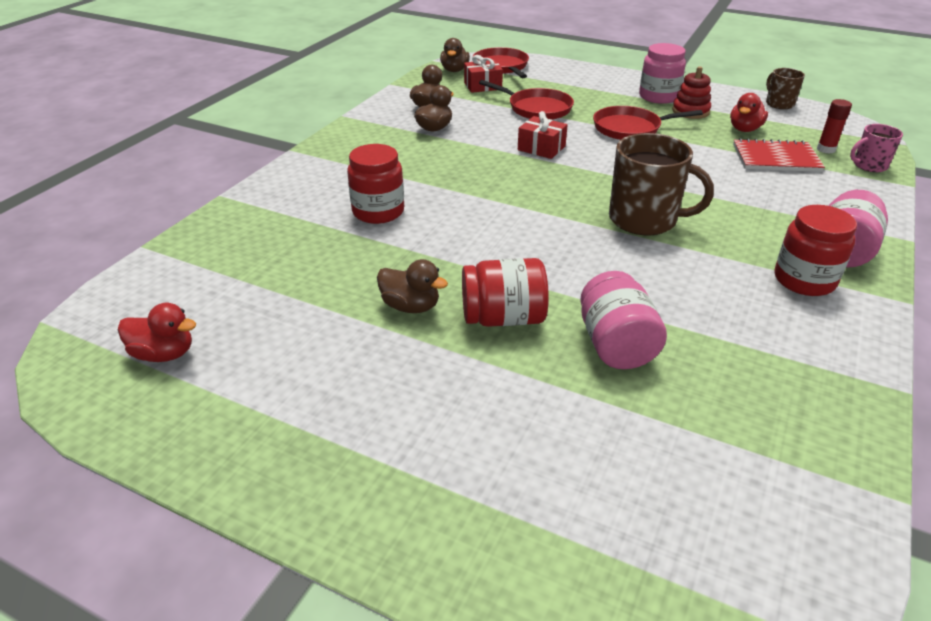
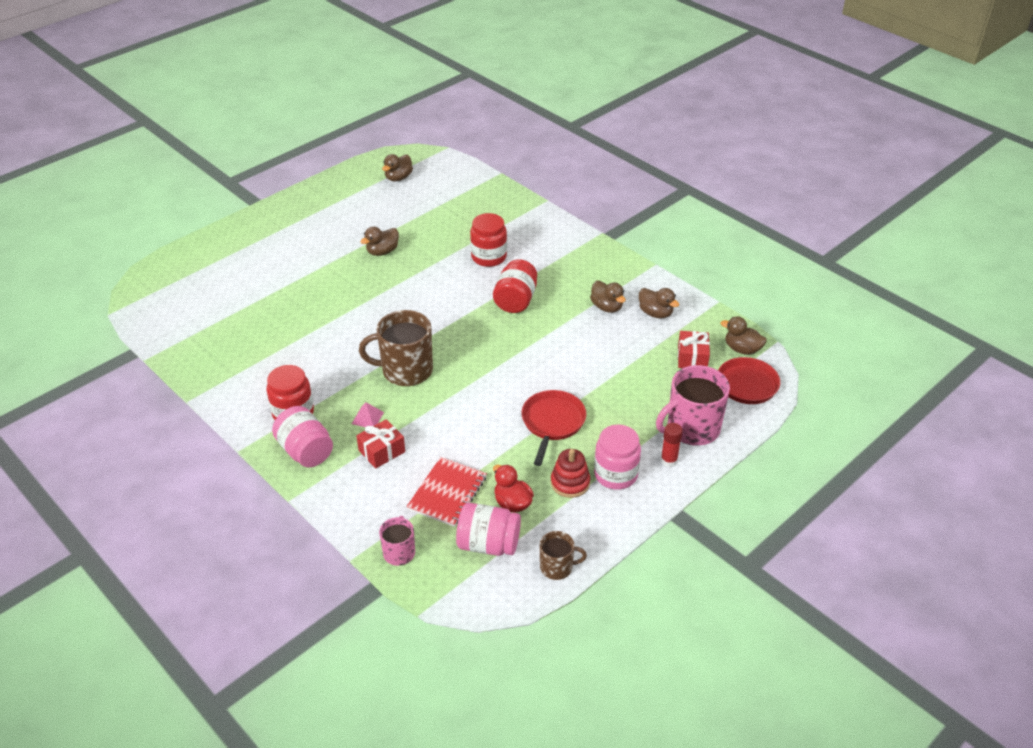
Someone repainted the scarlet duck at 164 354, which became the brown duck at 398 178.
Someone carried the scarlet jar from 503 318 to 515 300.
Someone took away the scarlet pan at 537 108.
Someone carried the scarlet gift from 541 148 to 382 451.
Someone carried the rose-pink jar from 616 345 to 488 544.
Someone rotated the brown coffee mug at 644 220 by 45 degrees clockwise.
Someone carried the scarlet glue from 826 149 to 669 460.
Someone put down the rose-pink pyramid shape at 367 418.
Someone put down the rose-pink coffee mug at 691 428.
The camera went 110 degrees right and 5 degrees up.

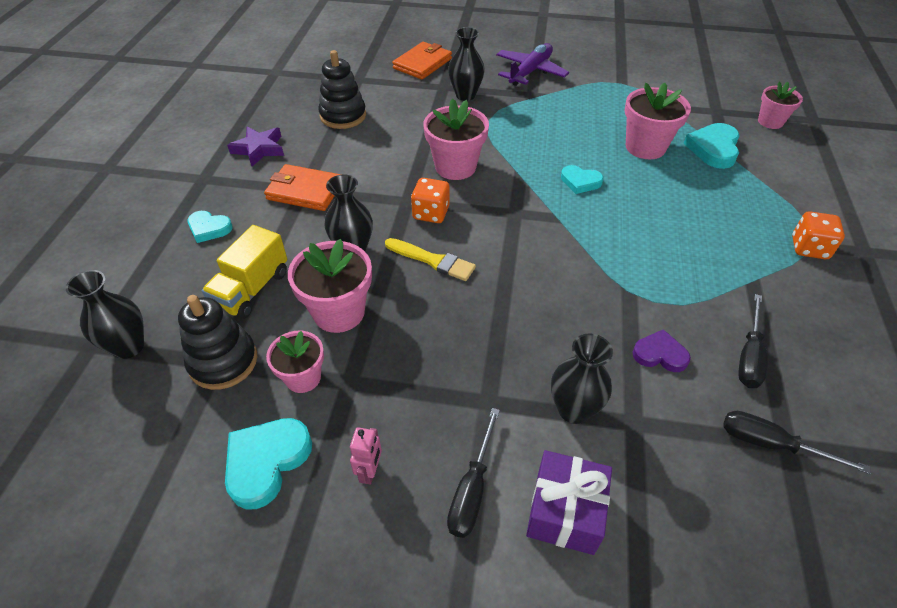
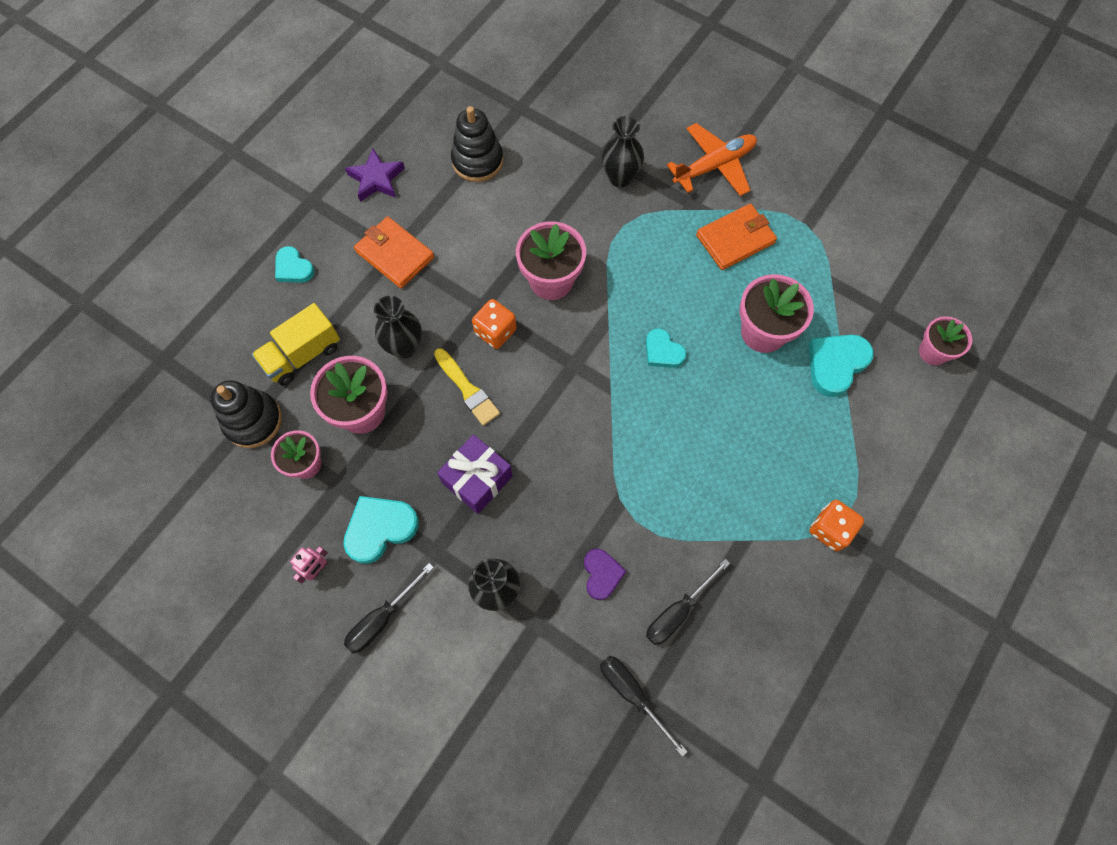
Someone took away the black tall vase at 129 346.
Someone carried the aqua heart shape from 266 462 to 380 529.
Someone carried the orange billfold from 422 63 to 735 239.
Someone repainted the purple aeroplane at 530 71, which became the orange aeroplane at 714 166.
Someone carried the purple gift from 565 511 to 477 479.
Someone rotated the purple heart shape at 660 354 by 45 degrees clockwise.
The camera went 25 degrees right and 20 degrees up.

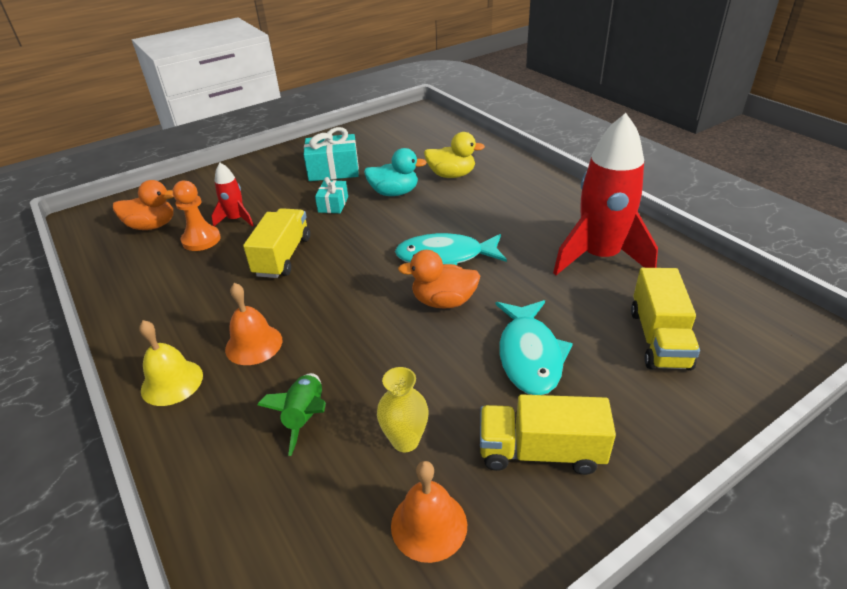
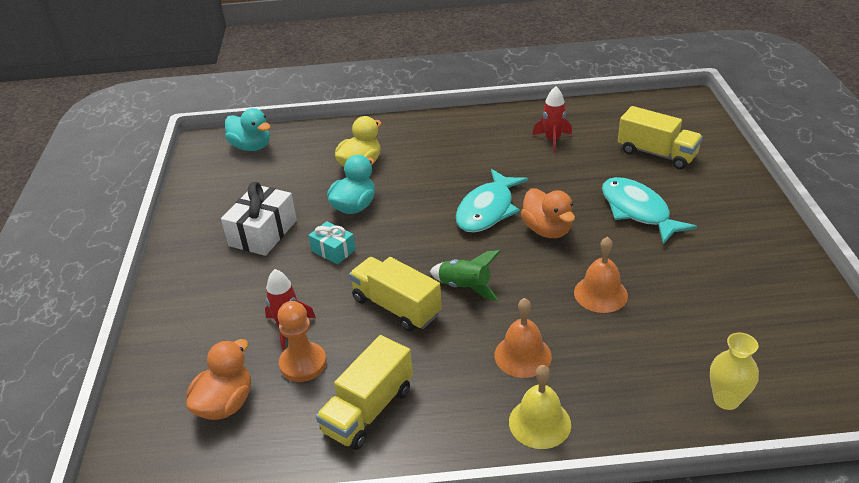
Someone carried the leaf-green toy rocket from 305 417 to 465 287.
Someone repainted the aqua gift at 333 170, which became the white gift at 263 233.
Someone carried the bright yellow tall vase from 405 440 to 726 400.
Someone carried the orange bell from 429 524 to 600 294.
Someone rotated the orange duck at 443 301 by 60 degrees counterclockwise.
Someone carried the bright yellow truck from 540 451 to 368 410.
Someone rotated the aqua fish at 529 355 by 150 degrees counterclockwise.
Someone scaled the scarlet toy rocket at 599 257 by 0.48.
Someone put down the aqua duck at 251 147.
The camera went 60 degrees left and 0 degrees up.

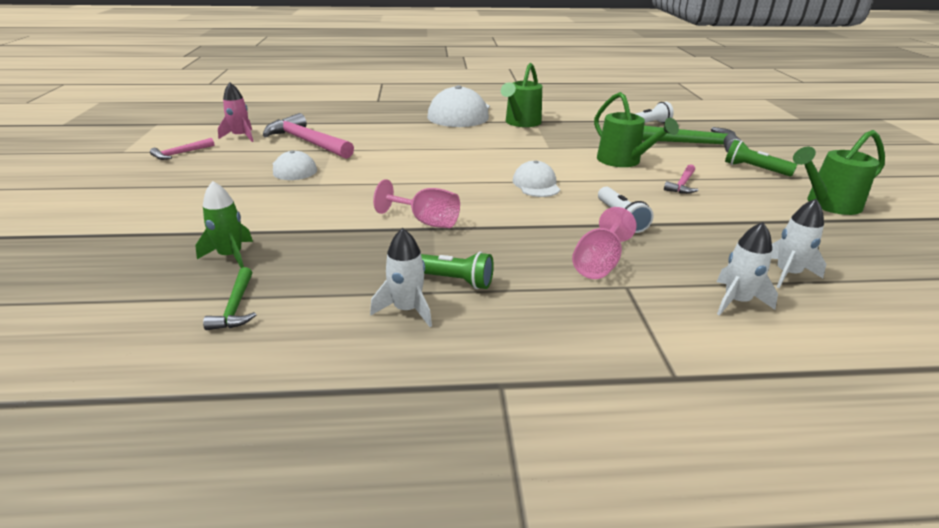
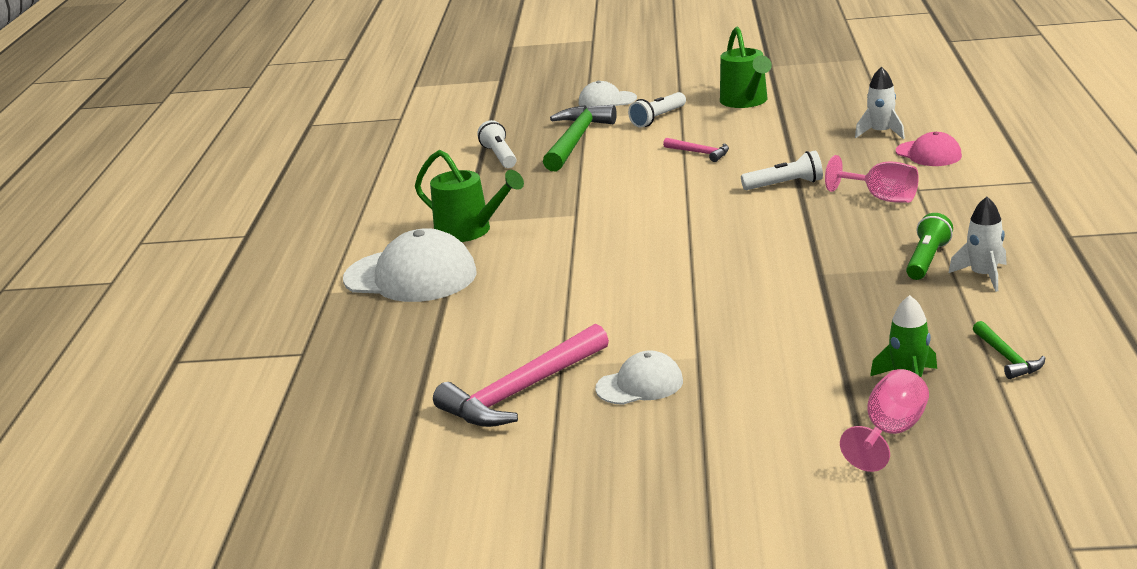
Someone took away the rose-pink carpenter's hammer at 181 153.
Someone rotated the leaf-green carpenter's hammer at 236 307 by 75 degrees clockwise.
Someone took away the rose-pink toy rocket at 241 136.
Someone carried the rose-pink goblet from 426 222 to 890 433.
Someone carried the white baseball cap from 536 184 to 607 101.
Someone took away the leaf-green sprinkling can at 623 161.
Someone swapped the white toy rocket at 736 301 for the rose-pink baseball cap at 928 154.
Someone repainted the leaf-green flashlight at 754 169, which became the white flashlight at 658 118.
The camera went 80 degrees left and 5 degrees down.

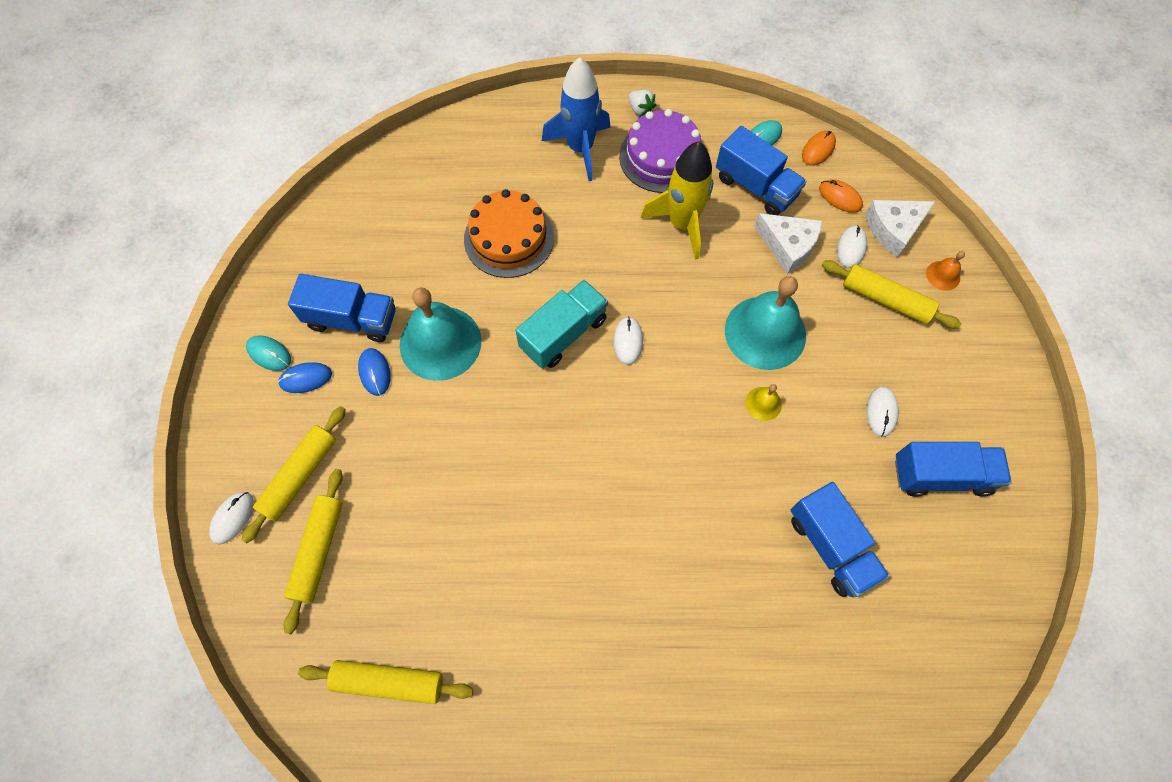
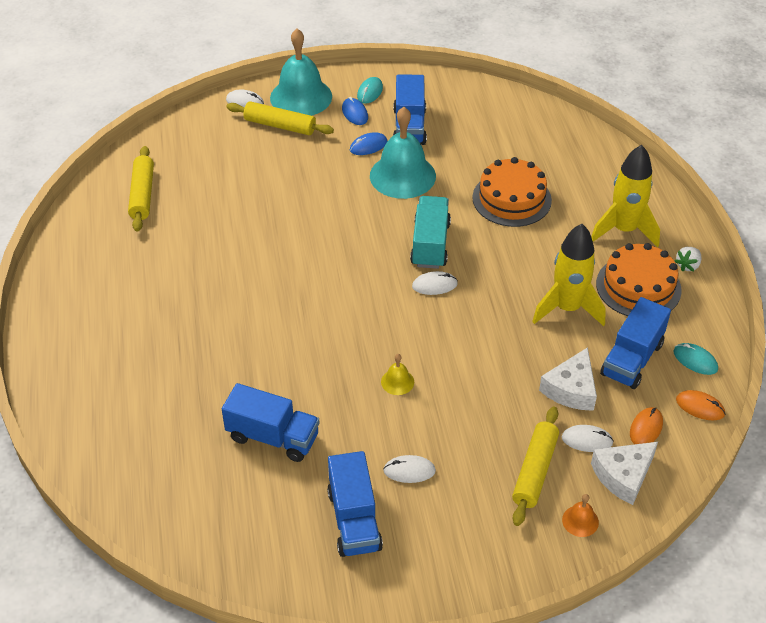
Someone took away the bright yellow dough roller at 318 551.
Someone rotated the aqua truck at 563 334 by 120 degrees counterclockwise.
Someone repainted the cobalt toy rocket at 580 148, which became the bright yellow toy rocket at 624 230.
Someone repainted the purple gateau at 662 157, which became the orange gateau at 638 287.
Someone carried the aqua bell from 765 332 to 301 97.
Someone rotated the cobalt truck at 830 546 by 120 degrees counterclockwise.
Someone rotated the white cheese wedge at 893 229 by 90 degrees counterclockwise.
The camera went 80 degrees right and 20 degrees down.

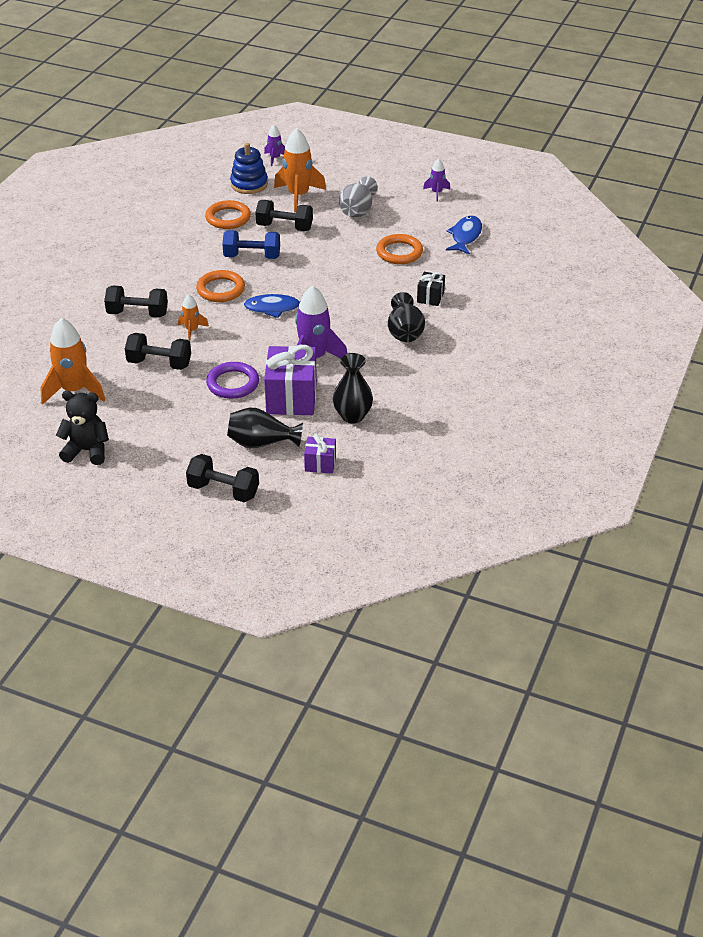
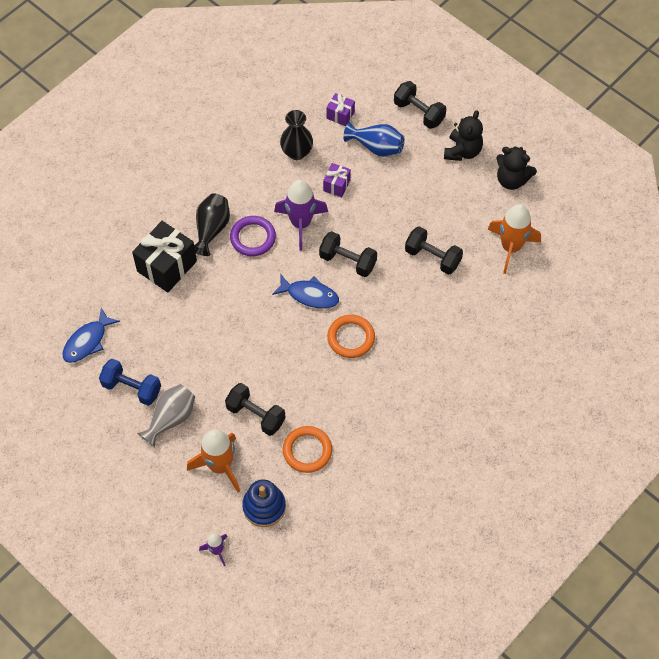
Someone carried the black dumbbell from 137 314 to 347 261.
Someone took away the orange toy rocket at 192 330.
Someone carried the purple ring from 233 383 to 253 238.
Someone carried the cobalt dumbbell from 252 256 to 132 388.
Someone repainted the black tall vase at 261 443, which became the cobalt tall vase at 376 147.
Someone scaled the purple gift at 291 398 by 0.51.
Someone took away the orange ring at 399 252.
Someone scaled the black gift at 430 297 by 1.95.
Someone took away the purple toy rocket at 436 193.
Someone put down the black teddy bear at 462 151.
The camera went 160 degrees left and 20 degrees up.

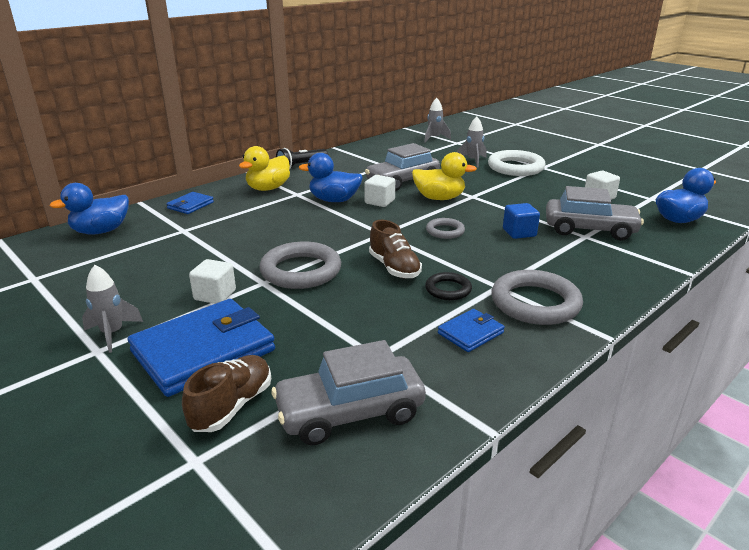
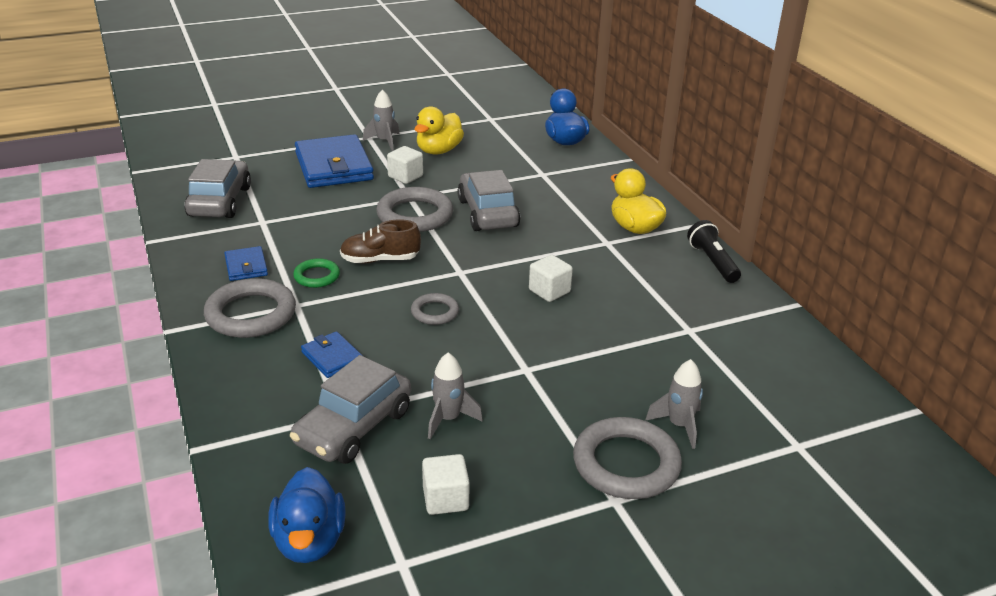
Someone carried the cobalt billfold from 190 205 to 332 357.
Someone took away the brown sneaker at 232 406.
Someone took away the cobalt duck at 334 200.
Someone carried the ash-grey toy car from 402 181 to 487 213.
Someone carried the bright yellow duck from 439 198 to 438 151.
Someone carried the ash-grey toy rocket from 434 138 to 448 419.
Someone repainted the black ring at 448 289, which became the leaf-green ring at 317 276.
Someone repainted the white ring at 515 167, which became the ash-grey ring at 626 464.
Someone took away the cobalt solid cube at 519 233.
The camera went 110 degrees right and 5 degrees up.

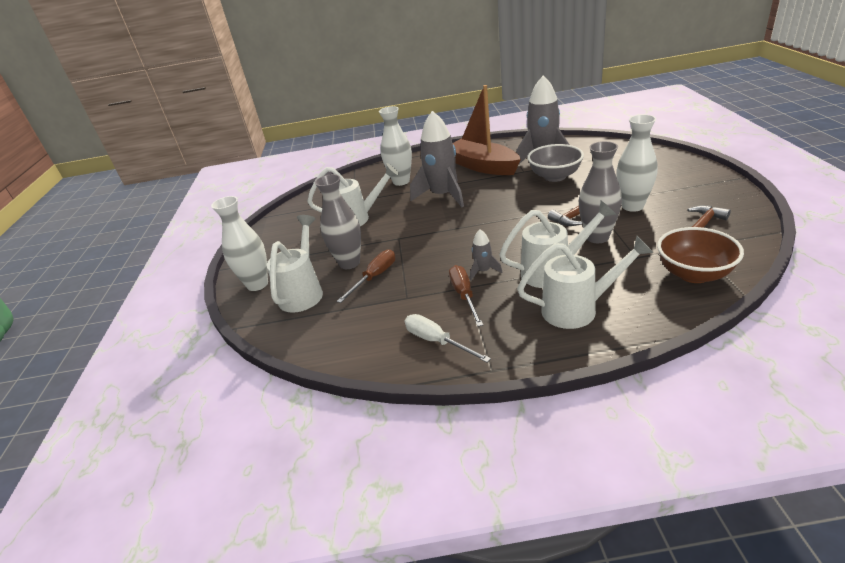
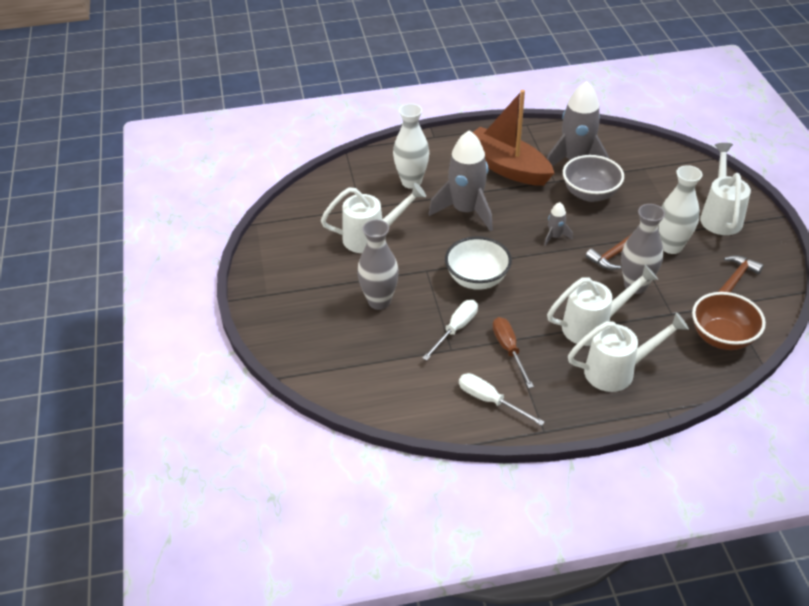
Someone took away the white tall vase at 257 284.
Someone carried the white sprinkling can from 303 292 to 720 215.
Someone took away the brown hand screwdriver at 374 277.
Someone carried the ash-grey toy rocket from 483 271 to 555 237.
Someone put down the white hand screwdriver at 456 329.
Someone put down the white bowl at 477 279.
The camera went 10 degrees left and 10 degrees up.

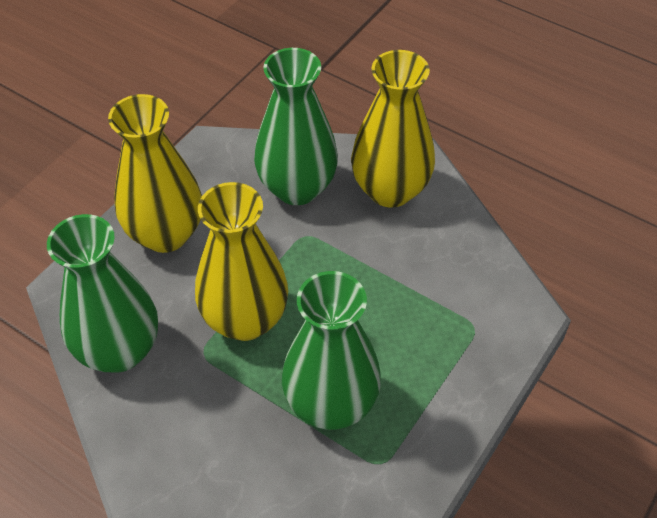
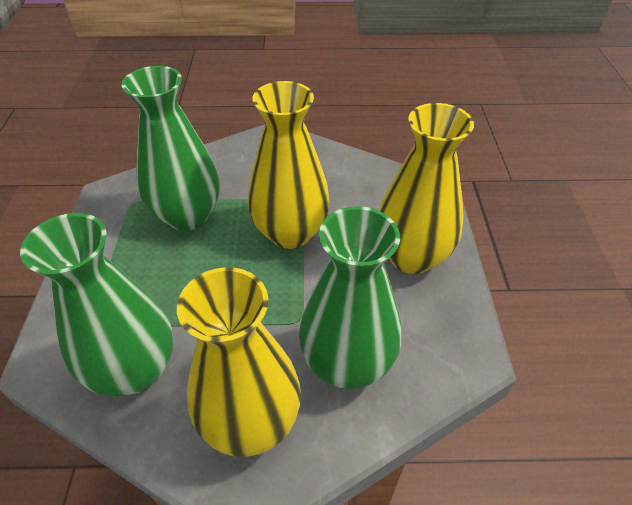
Someone carried the leaf-green tall vase from 119 350 to 134 369.
The camera went 145 degrees right and 5 degrees down.

